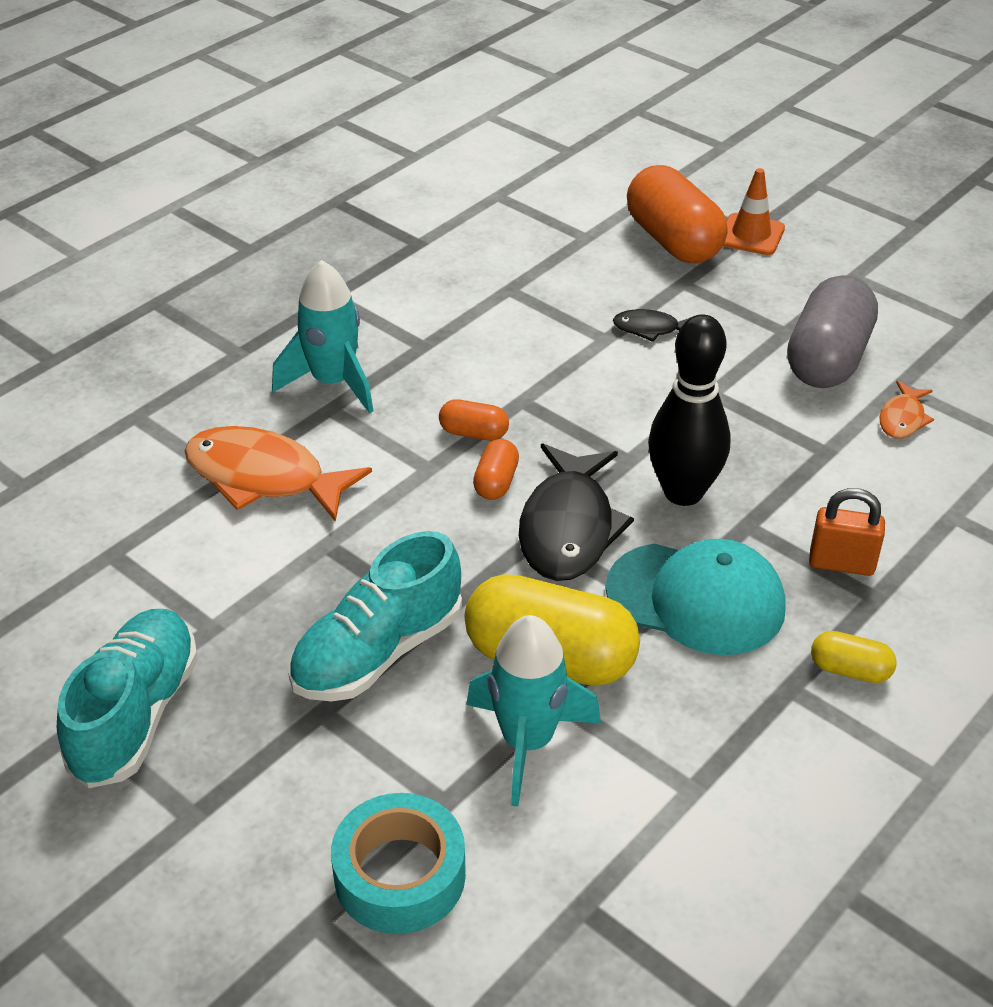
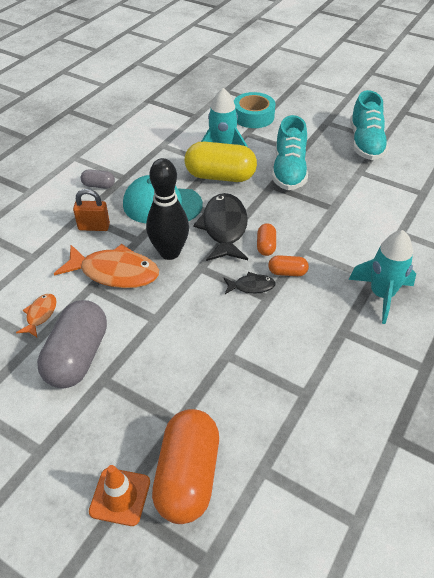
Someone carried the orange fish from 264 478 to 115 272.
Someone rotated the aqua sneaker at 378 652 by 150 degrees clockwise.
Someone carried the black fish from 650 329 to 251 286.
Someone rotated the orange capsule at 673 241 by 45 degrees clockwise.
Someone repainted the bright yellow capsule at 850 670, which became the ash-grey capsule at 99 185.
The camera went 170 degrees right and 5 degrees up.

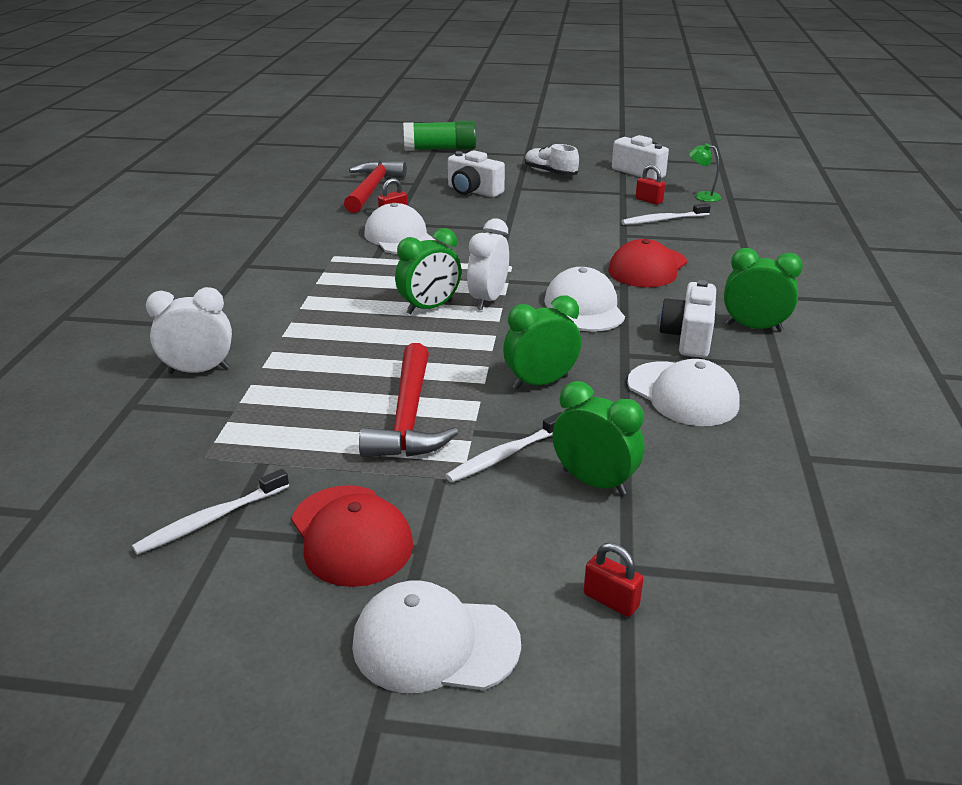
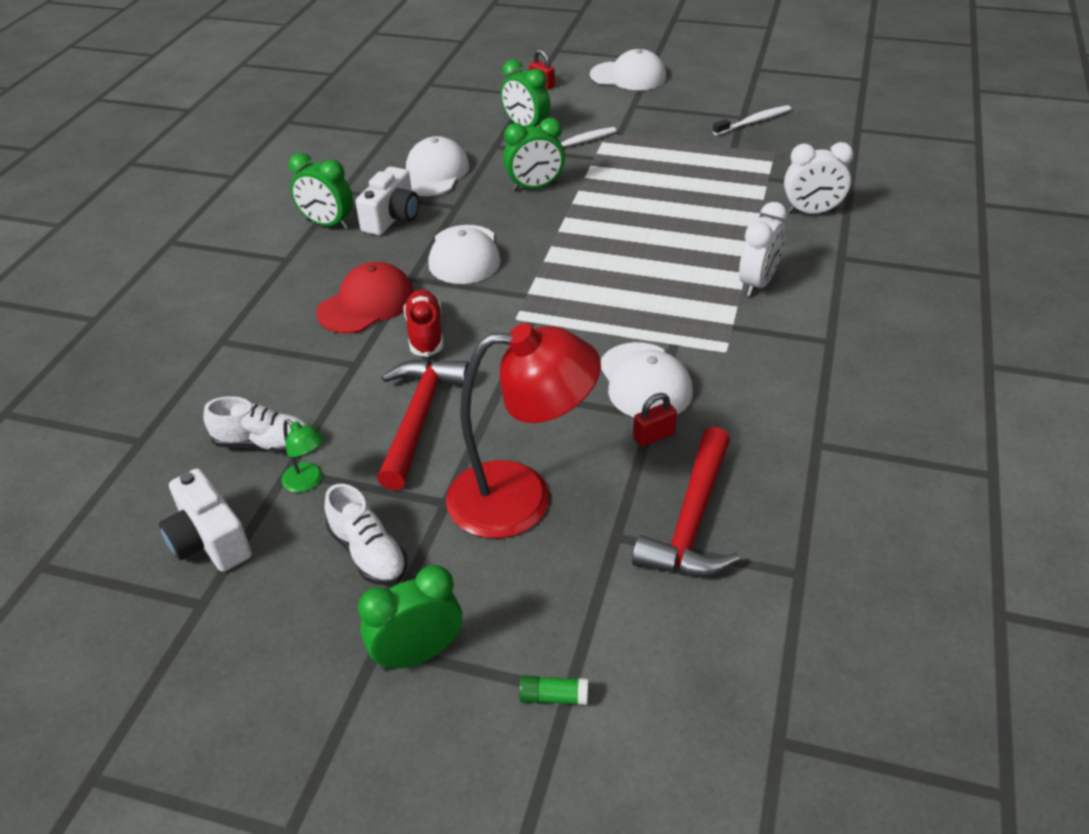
Someone took away the scarlet baseball cap at 351 535.
Someone carried the scarlet carpenter's hammer from 408 418 to 419 418.
Someone carried the leaf-green bedside clock from 429 307 to 418 654.
Someone scaled the leaf-green glue at 440 149 by 0.42.
Someone swapped the white photo camera at 473 191 for the scarlet reading lamp at 522 497.
Someone carried the white bedside clock from 488 299 to 757 283.
Someone took away the white tooth brush at 663 220.
Someone rotated the white baseball cap at 682 394 by 45 degrees clockwise.
Someone swapped the scarlet lock at 649 200 for the white sneaker at 264 443.
Someone carried the leaf-green reading lamp from 702 196 to 308 482.
Someone put down the scarlet sneaker at 425 333.
The camera went 170 degrees left and 10 degrees up.

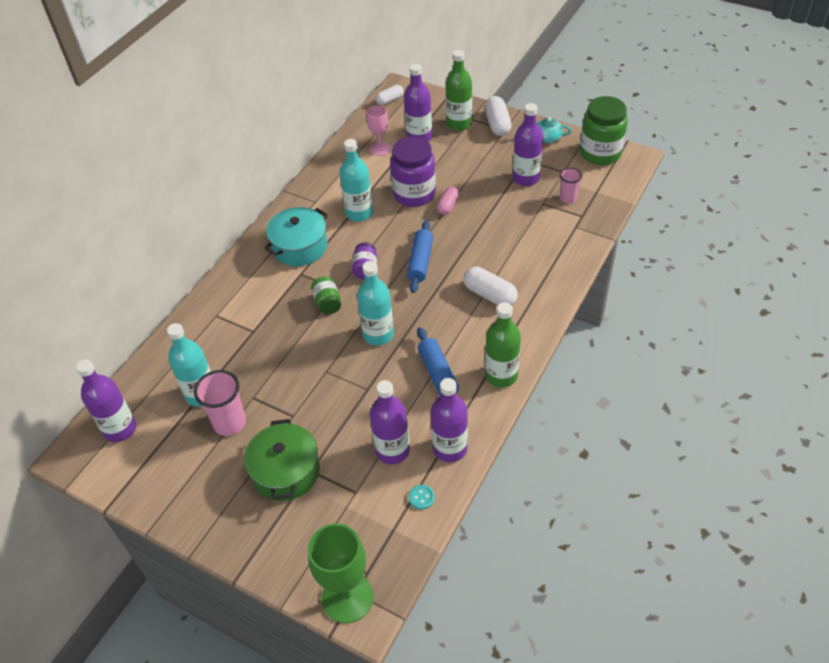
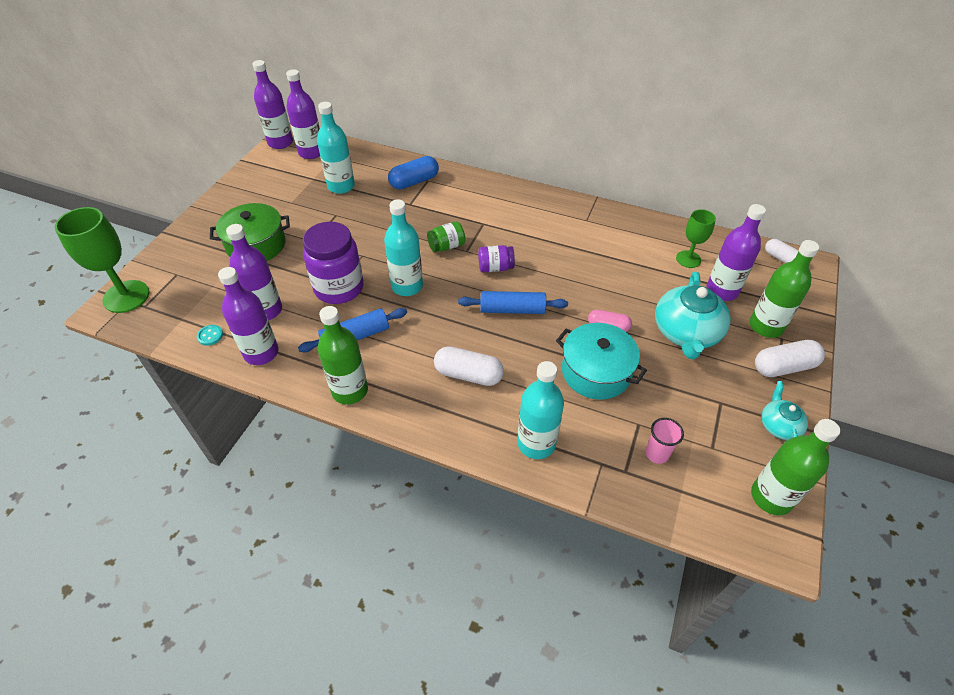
Someone took away the rose-pink tumbler at 230 423.
Someone carried the aqua cooking pot from 300 247 to 596 372.
Someone carried the aqua drink bottle from 359 213 to 536 443.
Someone repainted the rose-pink goblet at 380 149, which became the leaf-green goblet at 688 259.
Someone carried the purple jar from 414 194 to 339 288.
Someone rotated the white capsule at 490 295 by 75 degrees clockwise.
Someone carried the purple drink bottle from 526 178 to 280 142.
Someone swapped the leaf-green jar at 600 153 for the leaf-green drink bottle at 771 497.
Someone put down the cobalt capsule at 414 182.
Someone put down the aqua teapot at 686 333.
The camera went 80 degrees right and 0 degrees up.

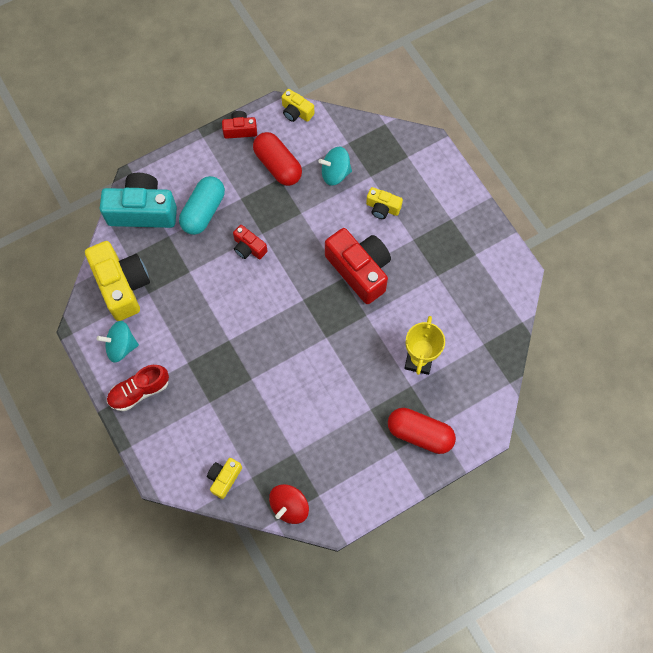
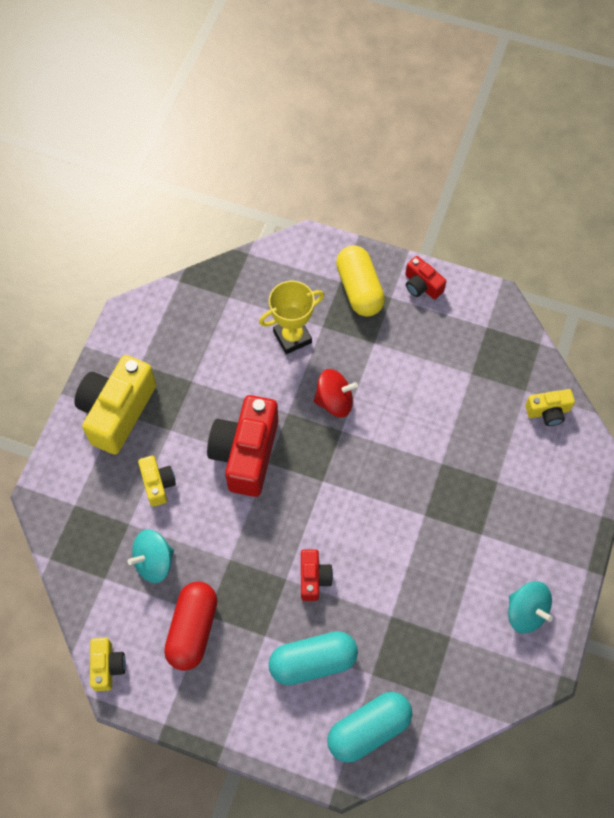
Someone carried the bright yellow photo camera from 122 286 to 117 411.
Someone swapped the aqua photo camera at 143 211 for the aqua capsule at 369 729.
Someone took away the scarlet sneaker at 139 391.
Someone carried the scarlet photo camera from 240 130 to 422 285.
Someone carried the scarlet spinning top from 289 506 to 334 401.
Someone rotated the aqua spinning top at 335 173 by 105 degrees clockwise.
Someone repainted the scarlet capsule at 420 434, which became the bright yellow capsule at 359 289.
The camera went 130 degrees left and 5 degrees down.

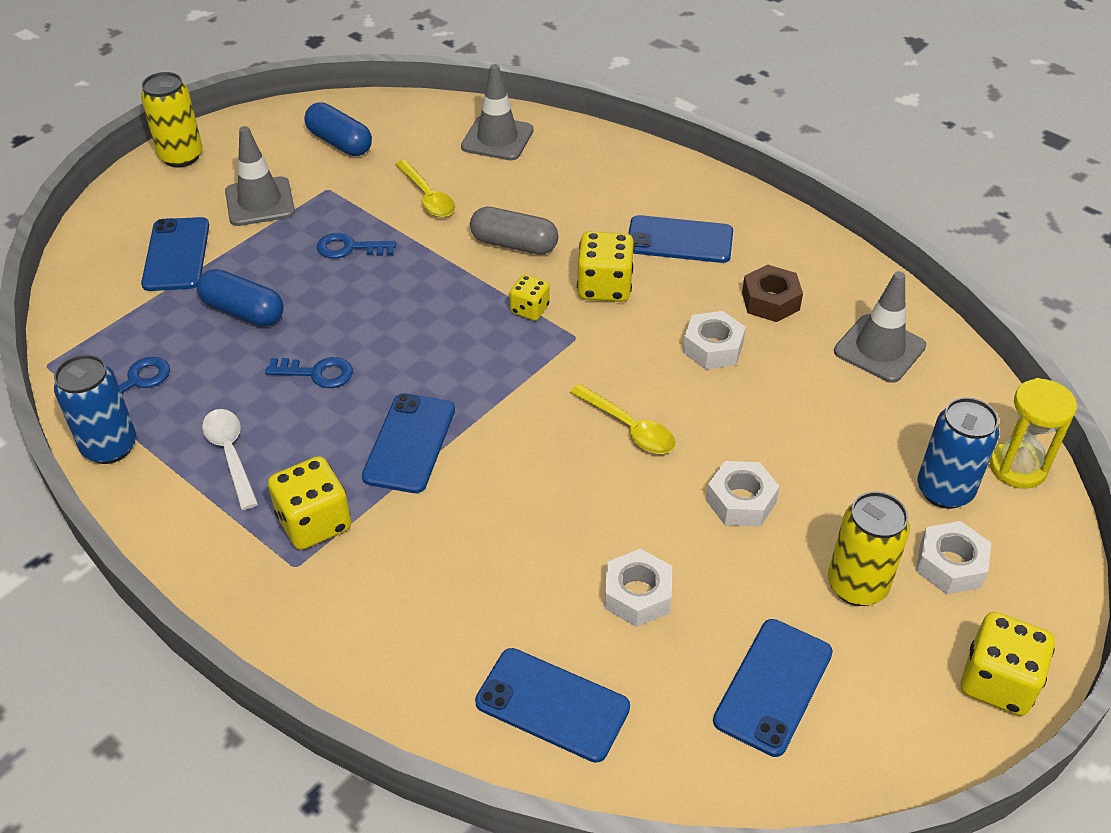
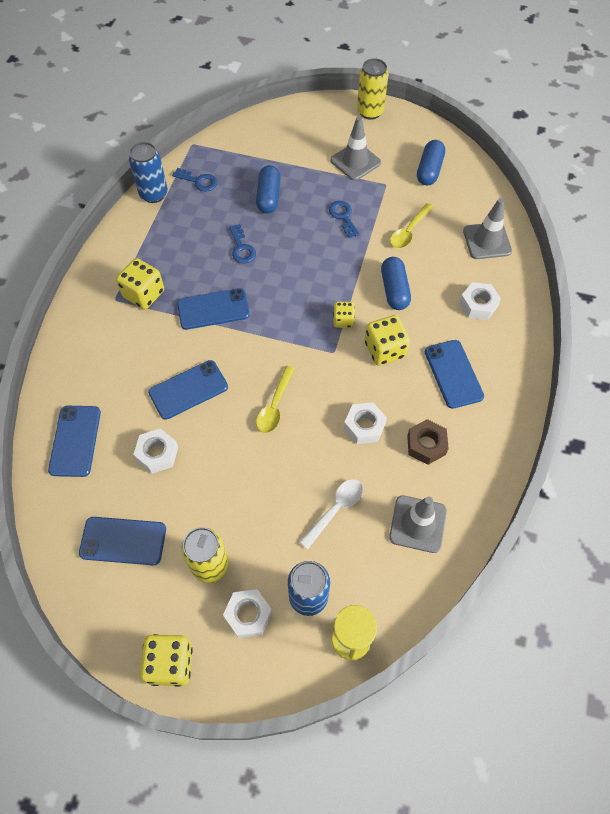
Someone carried the cobalt mobile phone from 176 254 to 188 390.
Someone carried the white teaspoon from 230 455 to 335 510.
Someone repainted the ash-grey capsule at 514 244, which became the cobalt capsule at 394 290.
Someone carried the white hexagon nut from 741 501 to 478 305.
The camera went 65 degrees right and 15 degrees up.

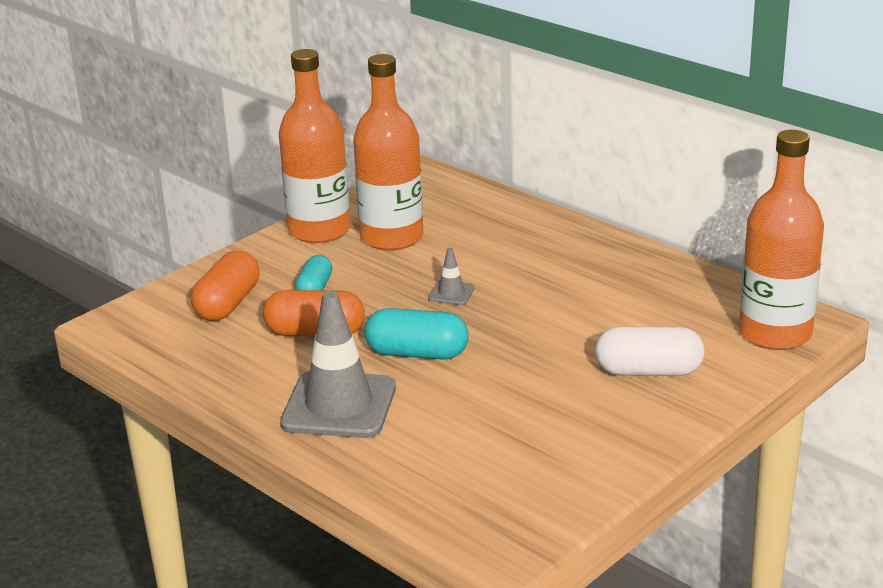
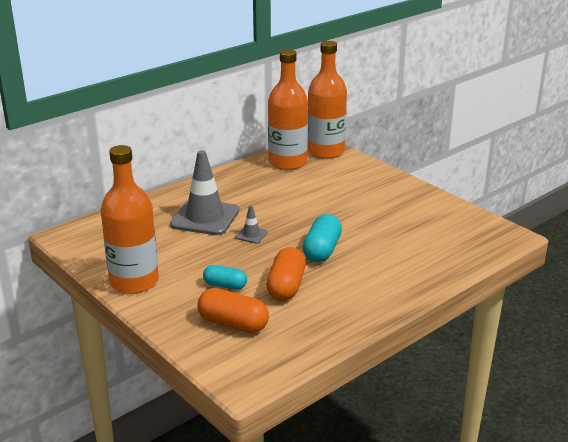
Someone carried the ash-grey road cone from 339 405 to 205 218.
Someone carried the orange drink bottle from 392 237 to 287 162.
Someone took away the white capsule at 648 371.
The camera went 85 degrees left and 0 degrees up.

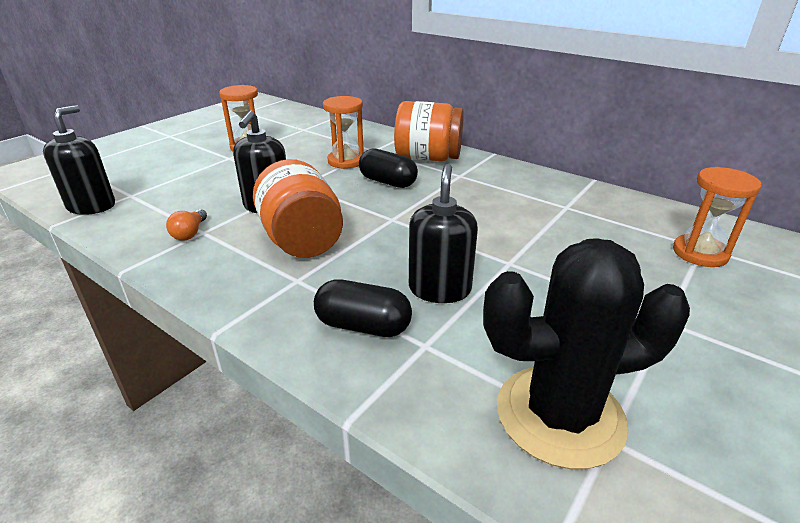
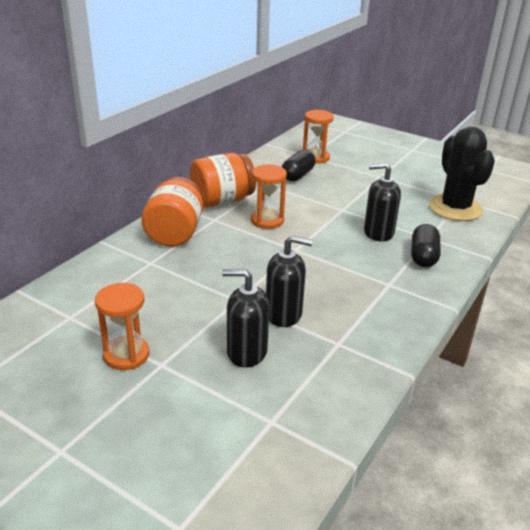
Someone carried the black pump bottle from 92 206 to 246 352.
Someone took away the orange bulb at 190 233.
Someone carried the orange jar from 302 240 to 222 200.
Someone carried the orange hourglass from 346 161 to 267 220.
Someone carried the black capsule from 388 182 to 298 175.
The camera went 95 degrees left and 0 degrees up.

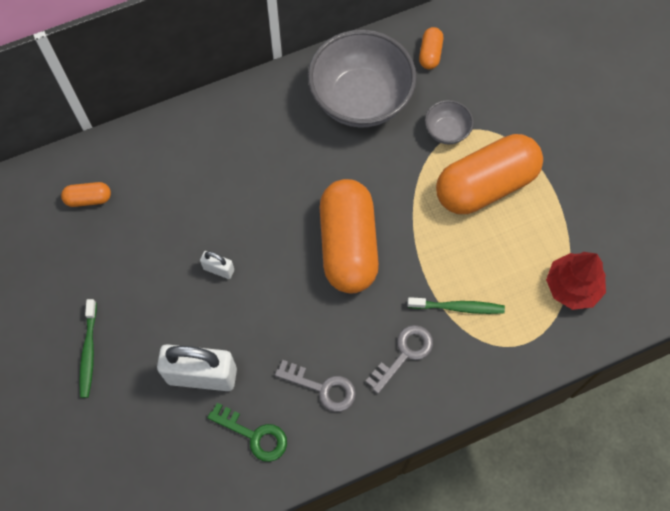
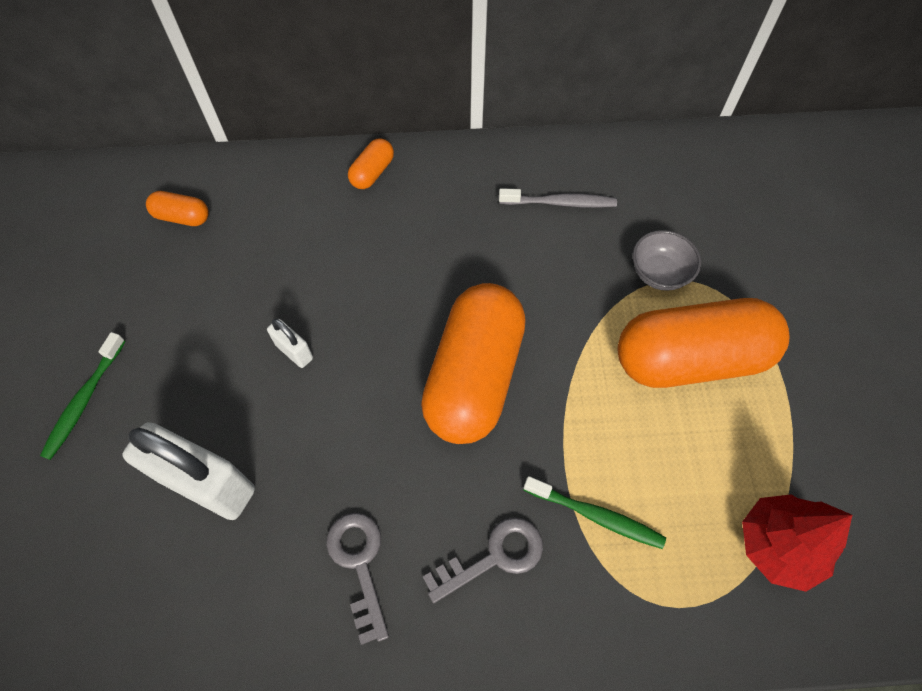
Someone took away the leaf-green latchkey at 254 435.
Someone rotated the ash-grey latchkey at 322 388 by 150 degrees counterclockwise.
Someone swapped the ash-grey bowl at 360 99 for the ash-grey tooth brush at 560 203.
Someone carried the orange capsule from 430 54 to 372 172.
The camera went 20 degrees right and 5 degrees down.

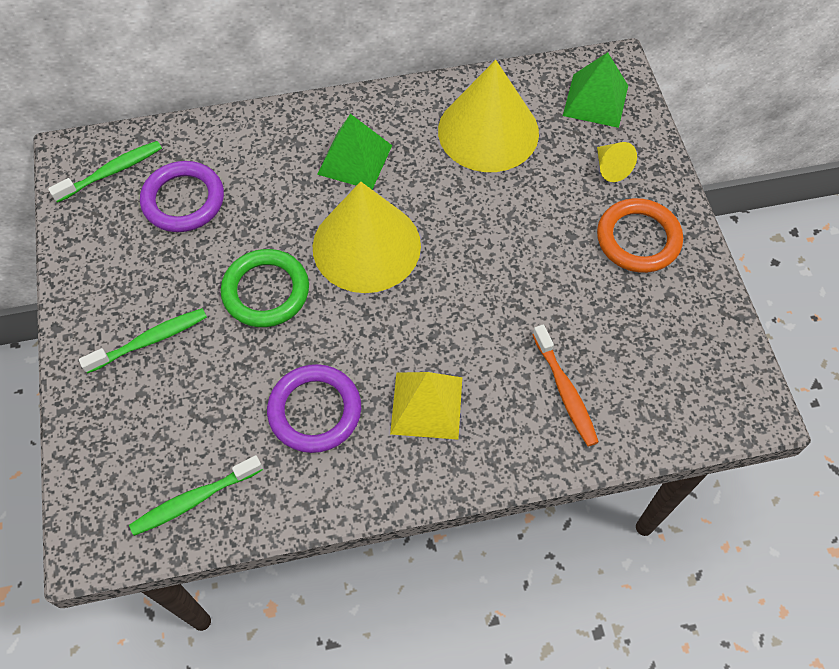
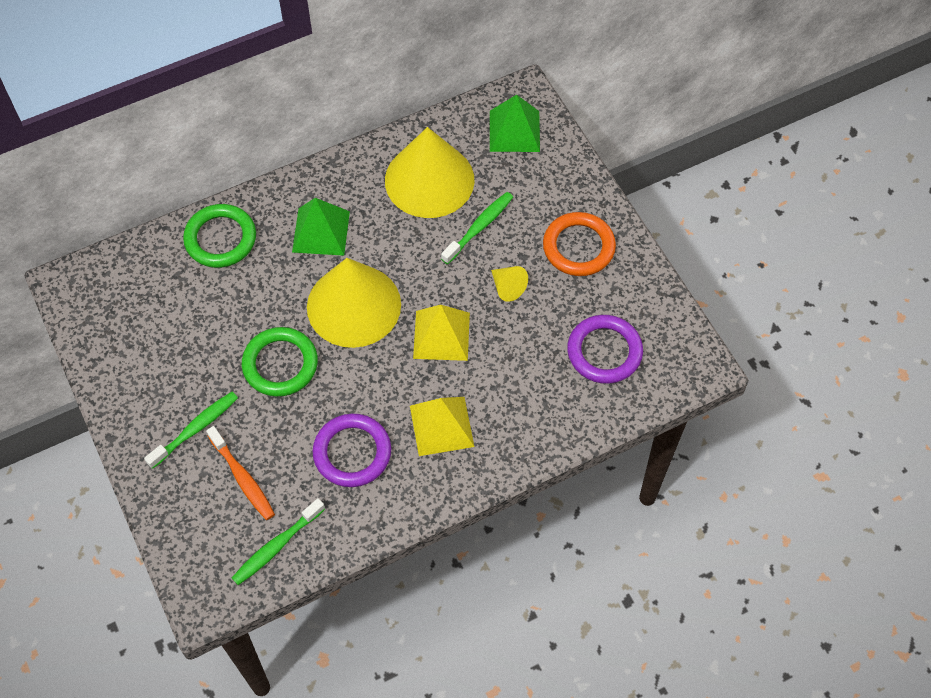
Someone carried the leaf-green tooth brush from 112 172 to 479 227.
Someone carried the purple ring from 183 200 to 604 352.
Someone carried the orange tooth brush from 565 391 to 243 478.
Someone carried the bright yellow cone shape from 611 168 to 507 287.
Someone put down the leaf-green ring at 220 239.
Someone put down the bright yellow pyramid shape at 441 335.
The camera went 15 degrees left and 0 degrees up.

